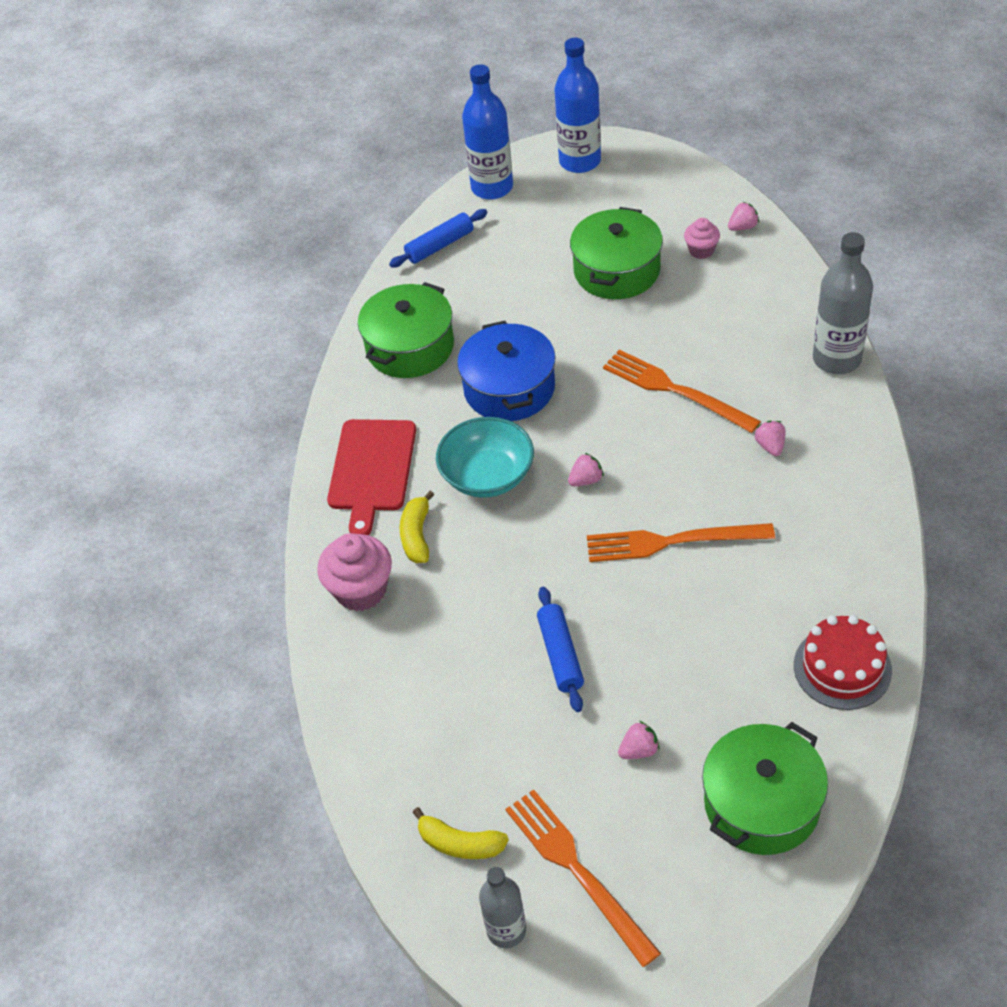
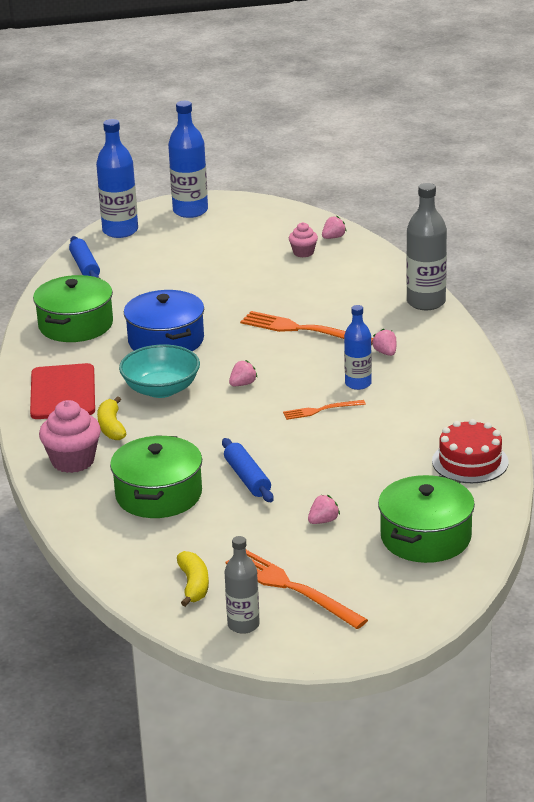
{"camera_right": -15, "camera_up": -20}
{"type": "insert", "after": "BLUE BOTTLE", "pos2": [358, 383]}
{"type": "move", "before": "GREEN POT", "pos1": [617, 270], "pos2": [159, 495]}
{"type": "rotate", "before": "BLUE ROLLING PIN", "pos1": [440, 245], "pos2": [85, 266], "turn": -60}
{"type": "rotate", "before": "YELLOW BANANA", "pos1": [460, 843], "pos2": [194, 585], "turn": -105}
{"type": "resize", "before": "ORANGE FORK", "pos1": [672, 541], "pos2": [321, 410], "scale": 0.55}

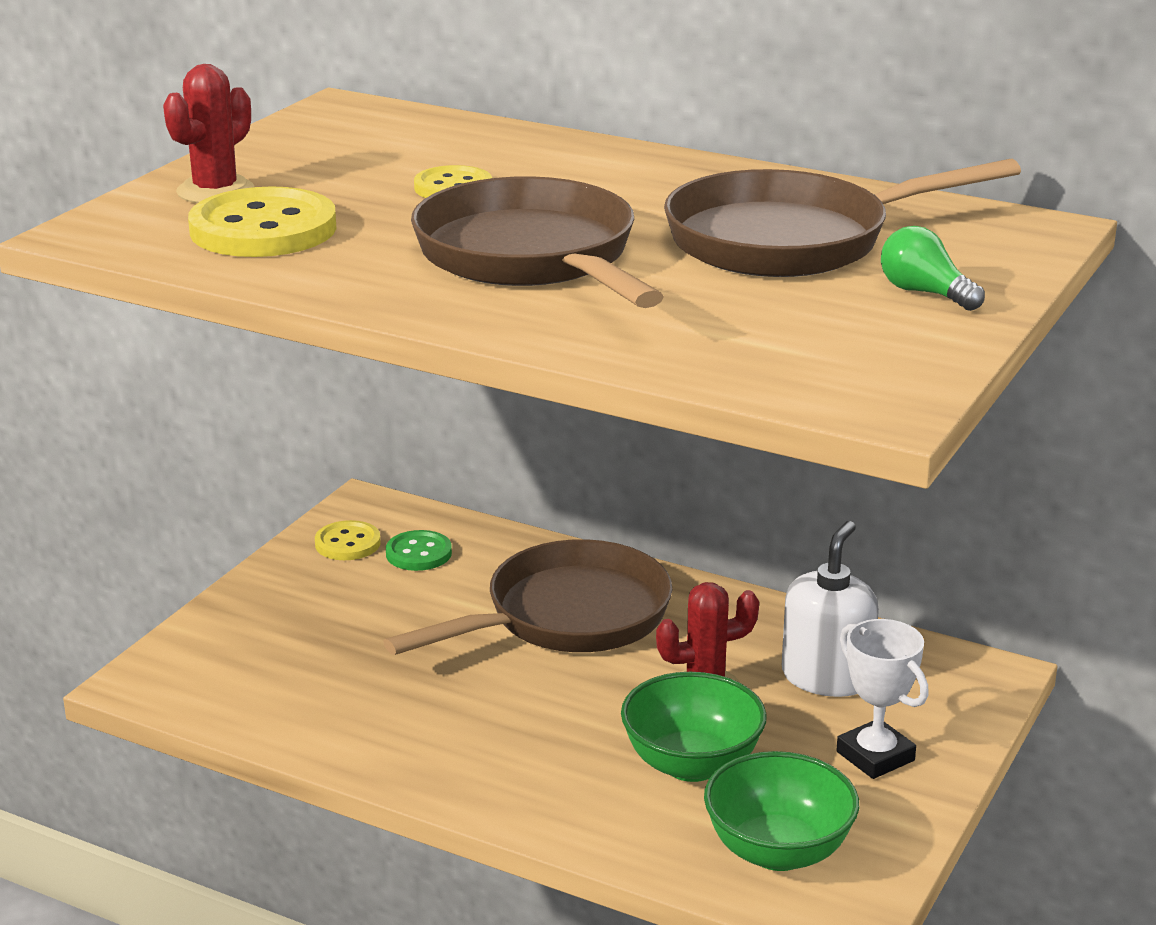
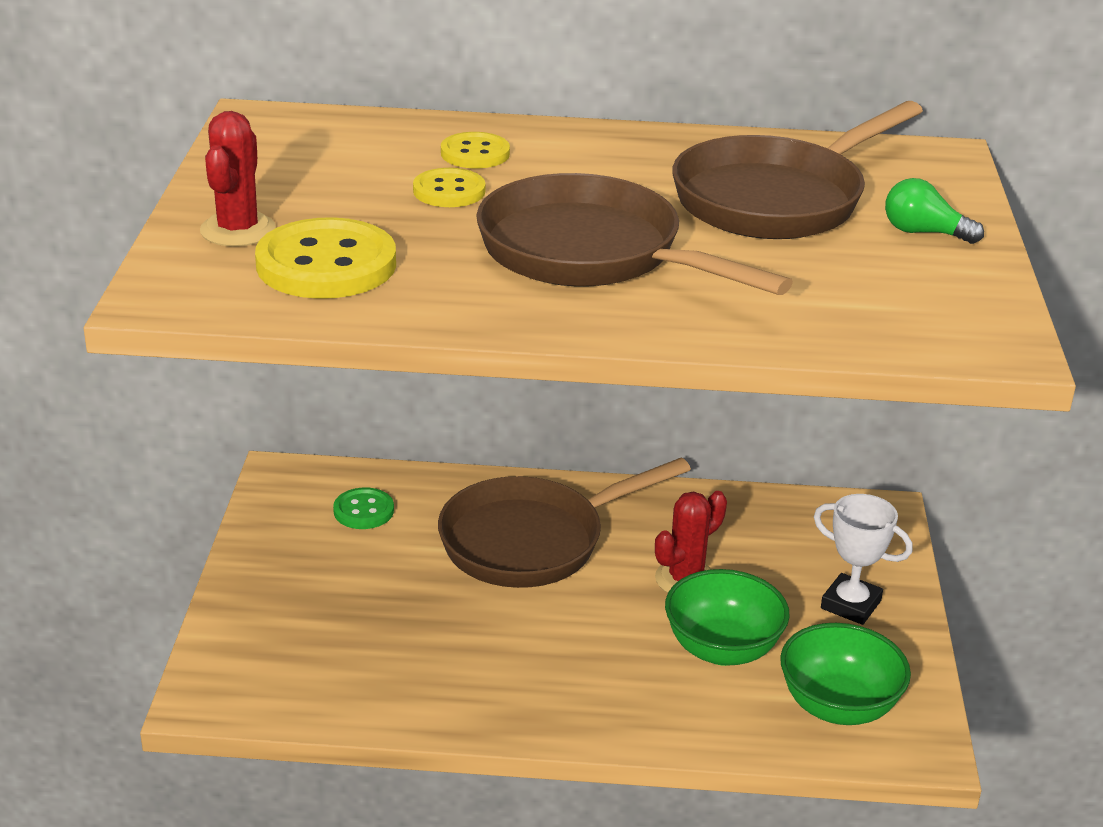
{"camera_right": -25, "camera_up": 5}
{"type": "delete", "before": "WHITE SOAP DISPENSER", "pos1": [826, 677]}
{"type": "move", "before": "YELLOW BUTTON", "pos1": [347, 543], "pos2": [475, 153]}
{"type": "rotate", "before": "BROWN PAN", "pos1": [567, 617], "pos2": [531, 541], "turn": -150}

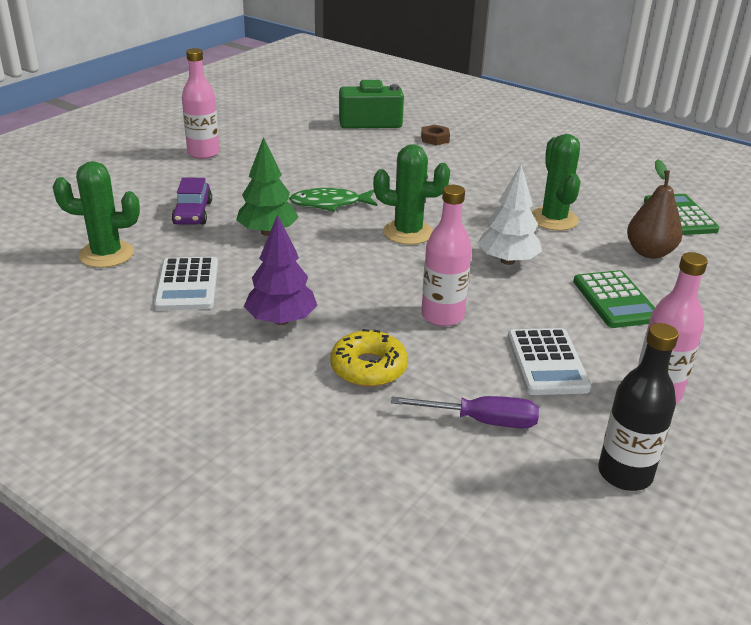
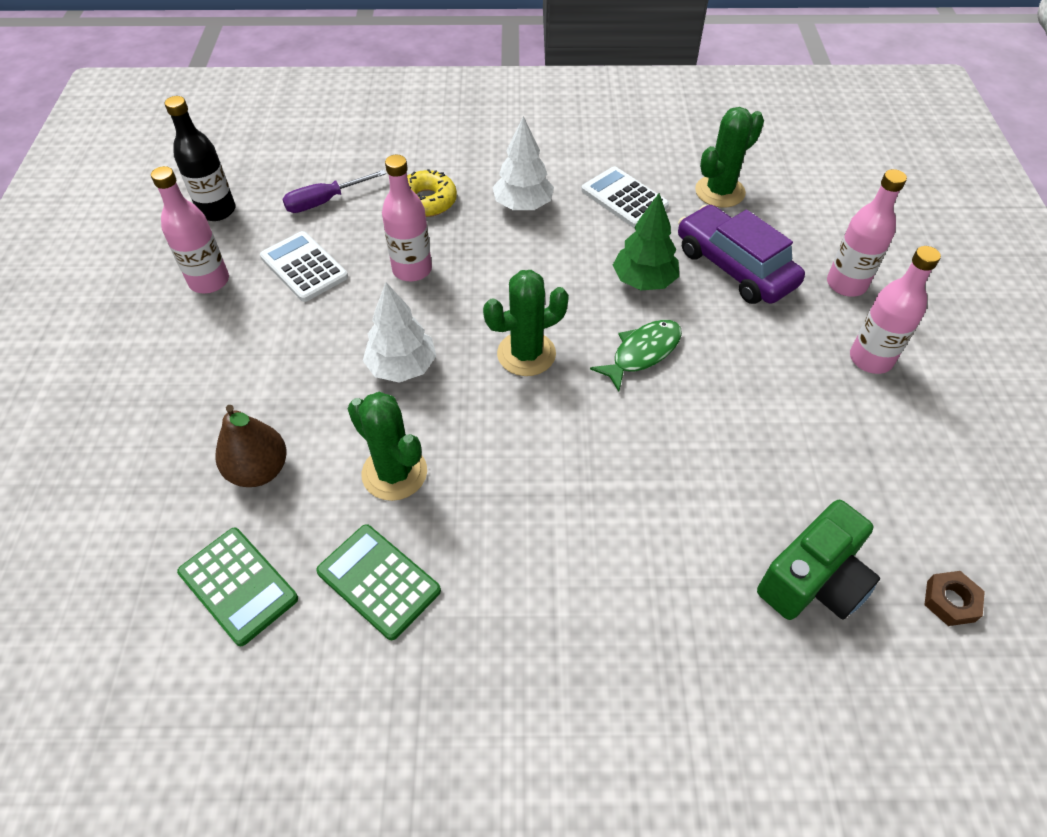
{"camera_right": 145, "camera_up": 20}
{"type": "insert", "after": "PINK BOTTLE", "pos2": [846, 284]}
{"type": "move", "before": "BROWN NUT", "pos1": [435, 139], "pos2": [950, 601]}
{"type": "move", "before": "GREEN CALCULATOR", "pos1": [615, 300], "pos2": [379, 581]}
{"type": "recolor", "before": "PURPLE TREE", "after": "WHITE TREE", "pos1": [281, 320], "pos2": [523, 205]}
{"type": "resize", "before": "PURPLE CAR", "pos1": [193, 213], "pos2": [734, 267], "scale": 1.63}

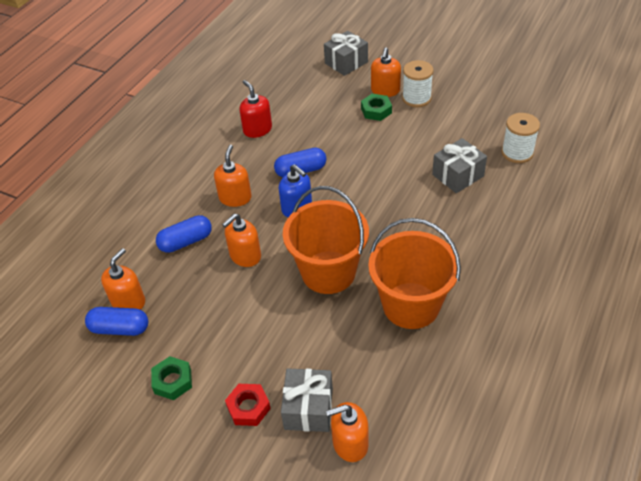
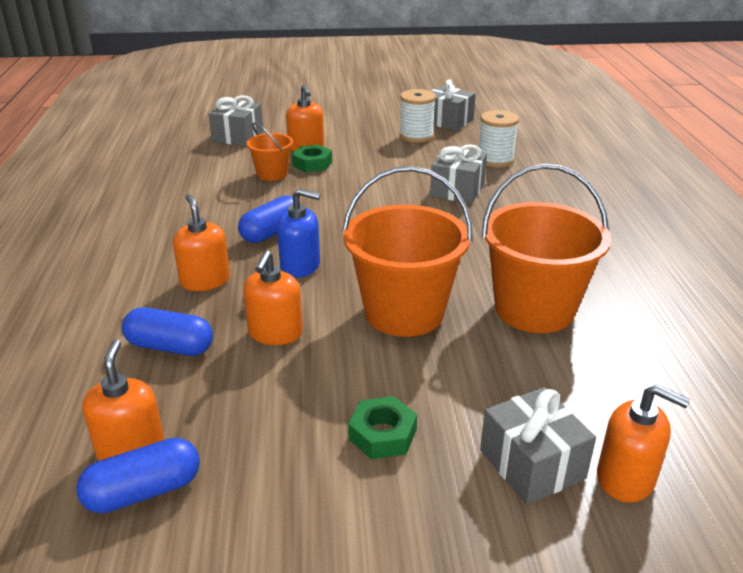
{"camera_right": -35, "camera_up": -15}
{"type": "delete", "before": "RED NUT", "pos1": [248, 407]}
{"type": "delete", "before": "RED SOAP DISPENSER", "pos1": [257, 129]}
{"type": "insert", "after": "ORANGE BUCKET", "pos2": [272, 174]}
{"type": "insert", "after": "GREY GIFT", "pos2": [447, 121]}
{"type": "move", "before": "GREEN NUT", "pos1": [173, 381], "pos2": [382, 434]}
{"type": "move", "before": "WHITE SPOOL", "pos1": [416, 98], "pos2": [416, 136]}
{"type": "rotate", "before": "BLUE CAPSULE", "pos1": [186, 241], "pos2": [170, 347], "turn": 75}
{"type": "rotate", "before": "ORANGE SOAP DISPENSER", "pos1": [350, 443], "pos2": [625, 478], "turn": -105}

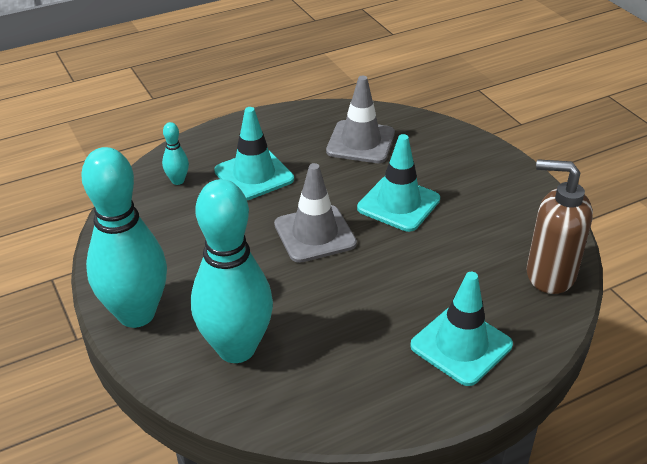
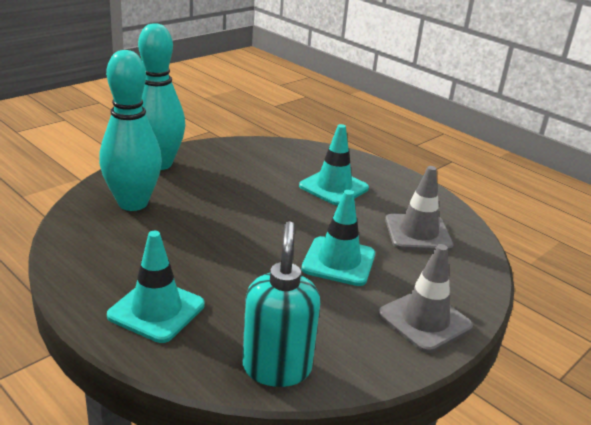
{"camera_right": 70, "camera_up": -10}
{"type": "delete", "before": "TURQUOISE BOWLING PIN", "pos1": [178, 181]}
{"type": "move", "before": "GREY TRAFFIC CONE", "pos1": [315, 234], "pos2": [424, 320]}
{"type": "recolor", "before": "BROWN SOAP DISPENSER", "after": "TURQUOISE SOAP DISPENSER", "pos1": [549, 274], "pos2": [277, 368]}

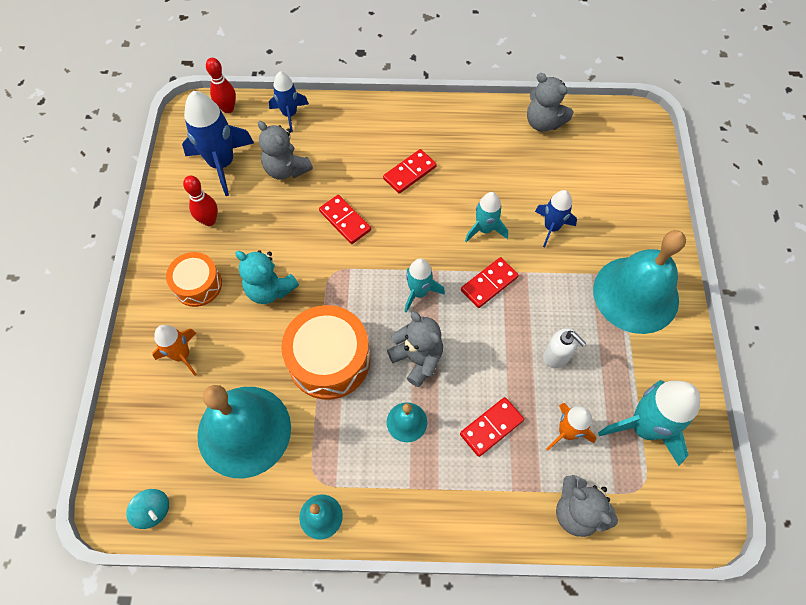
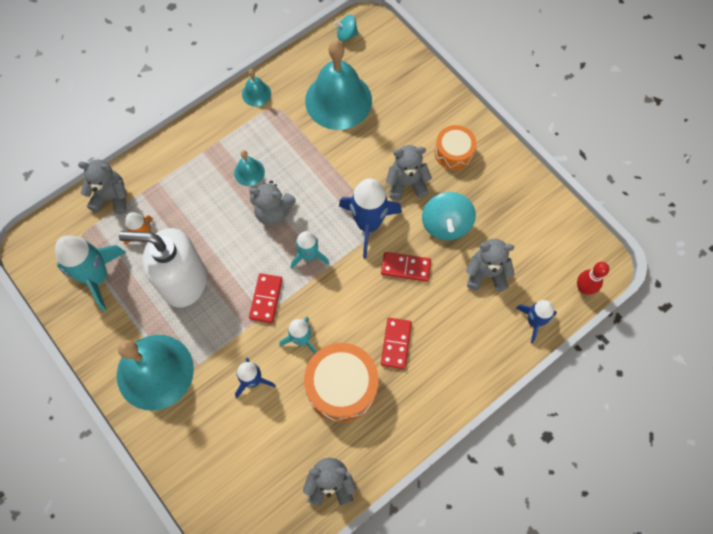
{"camera_right": 140, "camera_up": 5}
{"type": "delete", "before": "ORANGE ROCKET", "pos1": [182, 355]}
{"type": "delete", "before": "RED BOWLING PIN", "pos1": [209, 220]}
{"type": "delete", "before": "RED DOMINO", "pos1": [491, 427]}
{"type": "insert", "after": "TURQUOISE SPINNING TOP", "pos2": [446, 224]}
{"type": "move", "before": "BLUE ROCKET", "pos1": [222, 164], "pos2": [368, 224]}
{"type": "move", "before": "ORANGE DRUM", "pos1": [329, 360], "pos2": [342, 386]}
{"type": "recolor", "before": "TURQUOISE TEDDY BEAR", "after": "GREY TEDDY BEAR", "pos1": [270, 289], "pos2": [406, 183]}
{"type": "resize", "before": "WHITE SOAP DISPENSER", "pos1": [556, 356], "pos2": [183, 281], "scale": 2.21}

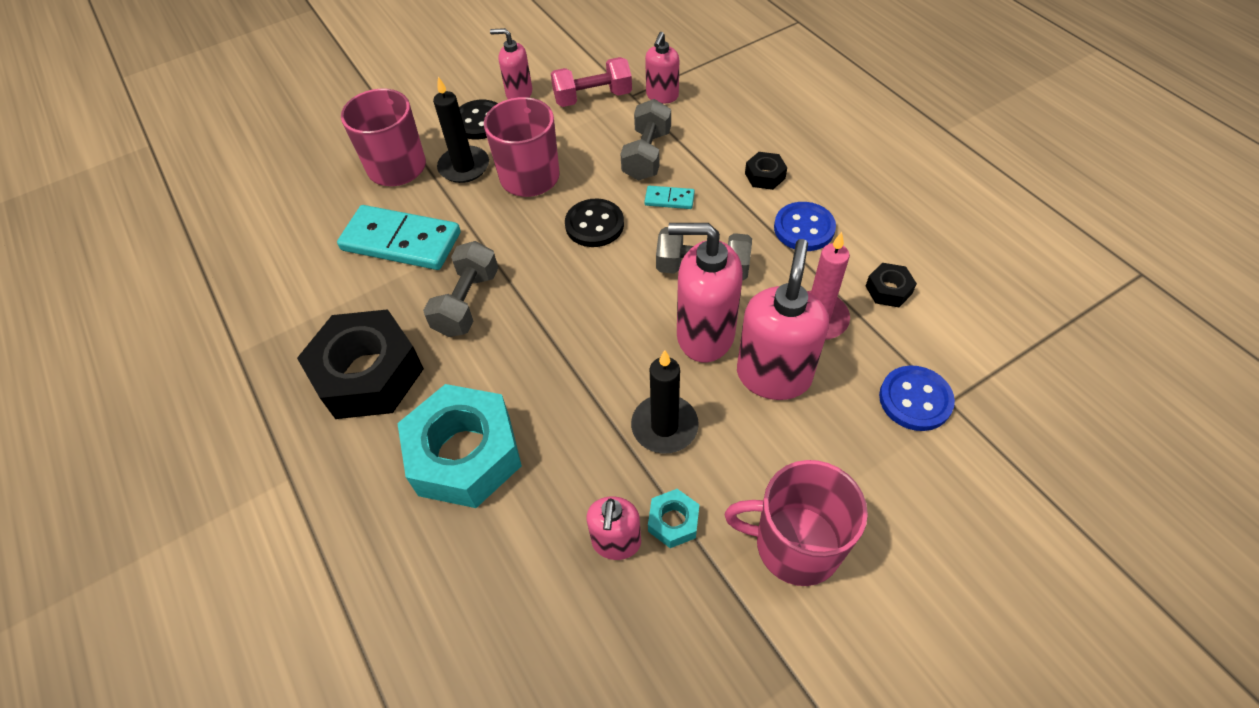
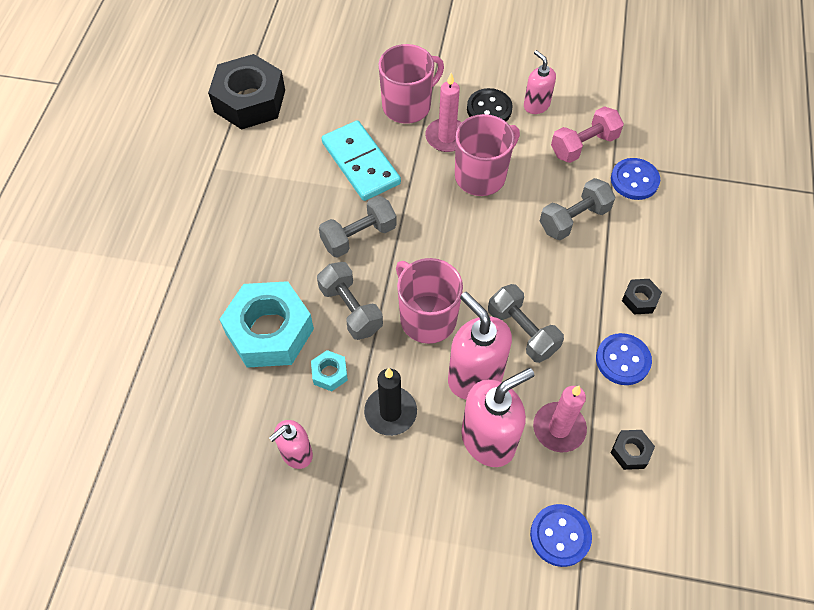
{"camera_right": 40, "camera_up": 5}
{"type": "delete", "before": "BLACK BUTTON", "pos1": [594, 225]}
{"type": "delete", "before": "TURQUOISE DOMINO", "pos1": [669, 199]}
{"type": "insert", "after": "GREY DUMBBELL", "pos2": [351, 309]}
{"type": "move", "before": "BLACK NUT", "pos1": [368, 374], "pos2": [250, 101]}
{"type": "move", "before": "TURQUOISE NUT", "pos1": [673, 522], "pos2": [329, 373]}
{"type": "move", "before": "PINK MUG", "pos1": [795, 544], "pos2": [427, 318]}
{"type": "replace", "before": "PINK SOAP DISPENSER", "after": "BLUE BUTTON", "pos1": [662, 96], "pos2": [634, 180]}
{"type": "recolor", "before": "BLACK CANDLE", "after": "PINK CANDLE", "pos1": [464, 167], "pos2": [446, 137]}
{"type": "rotate", "before": "PINK DUMBBELL", "pos1": [593, 97], "pos2": [583, 145], "turn": -60}

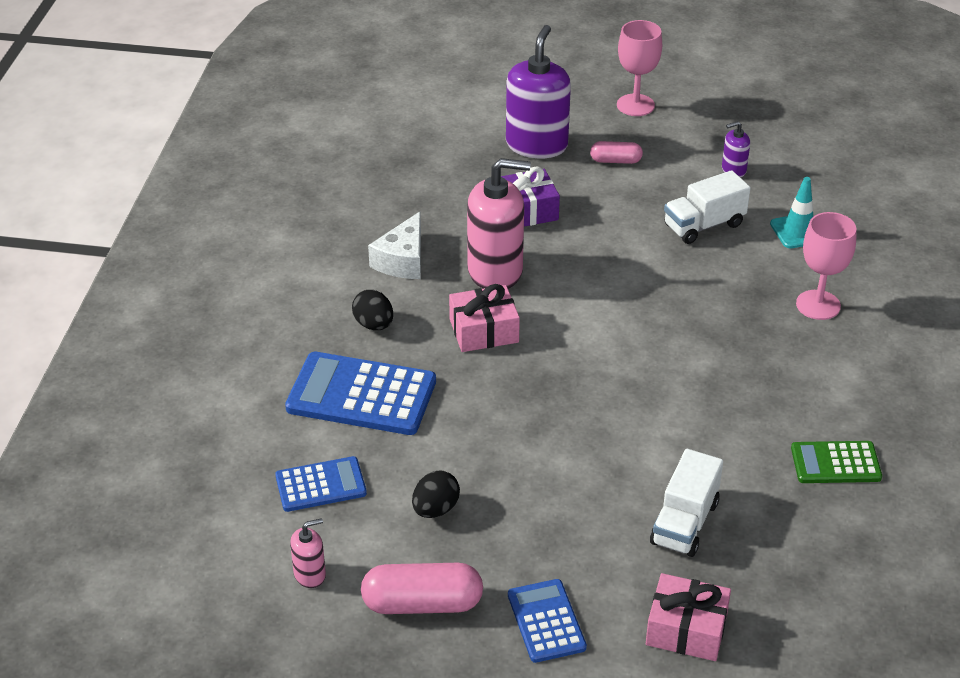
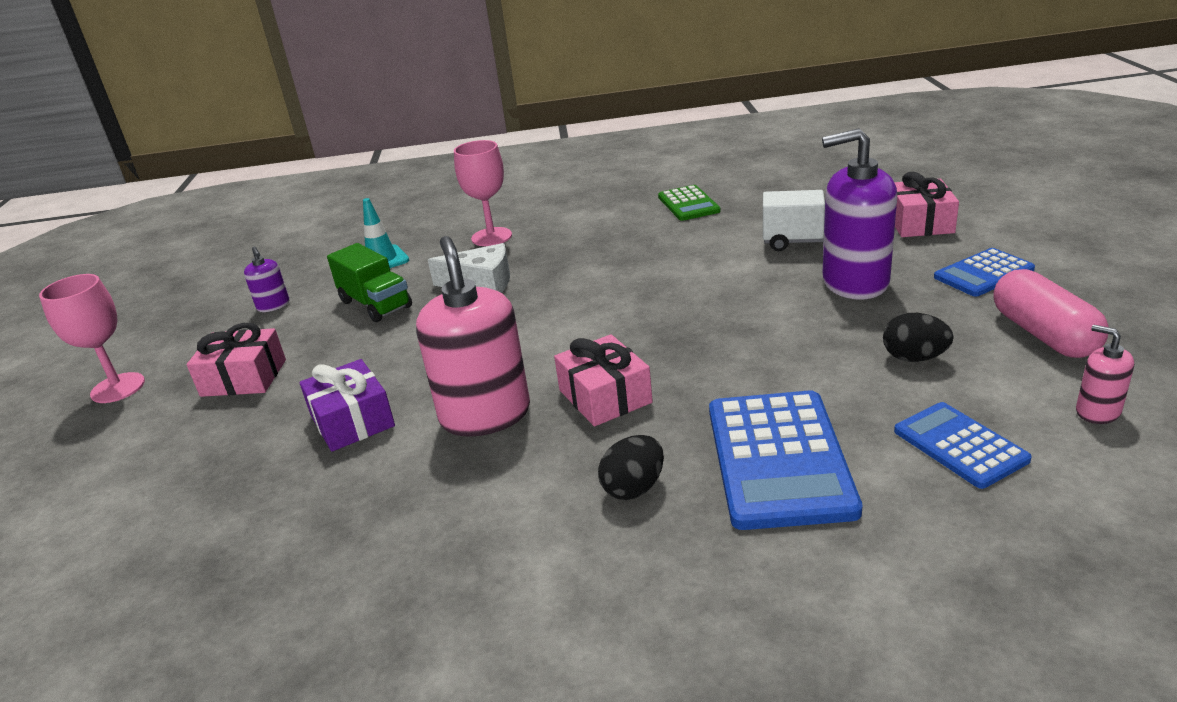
{"camera_right": -100, "camera_up": -10}
{"type": "move", "before": "WHITE CHEESE", "pos1": [402, 260], "pos2": [481, 283]}
{"type": "move", "before": "PURPLE SOAP DISPENSER", "pos1": [536, 145], "pos2": [855, 282]}
{"type": "replace", "before": "PINK CAPSULE", "after": "PINK GIFT", "pos1": [615, 161], "pos2": [244, 378]}
{"type": "recolor", "before": "WHITE TRUCK", "after": "GREEN TRUCK", "pos1": [704, 225], "pos2": [375, 304]}

